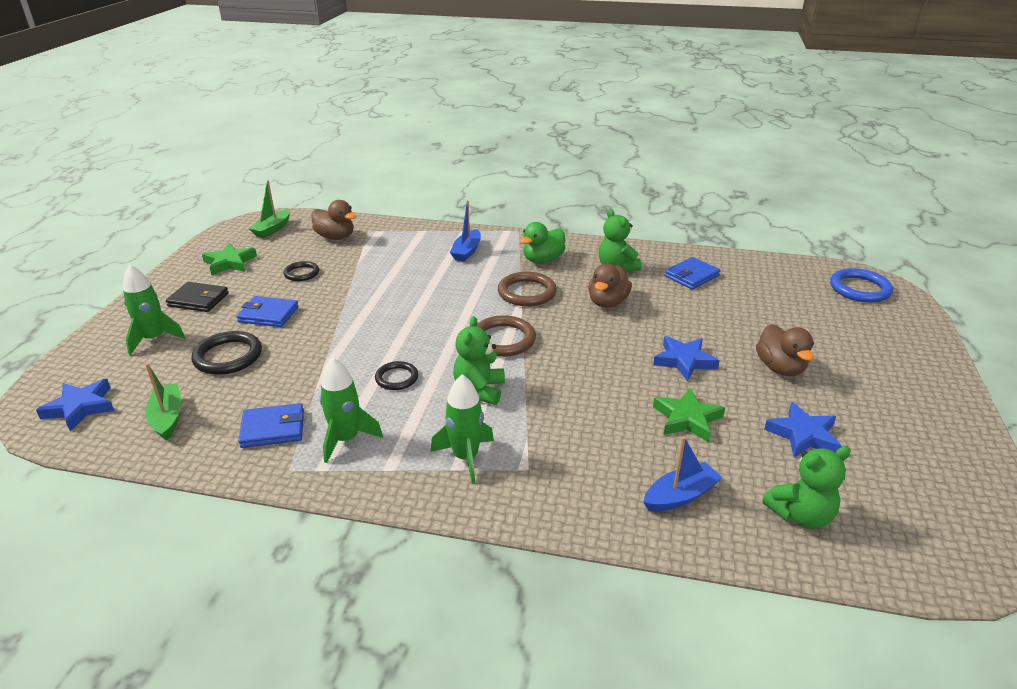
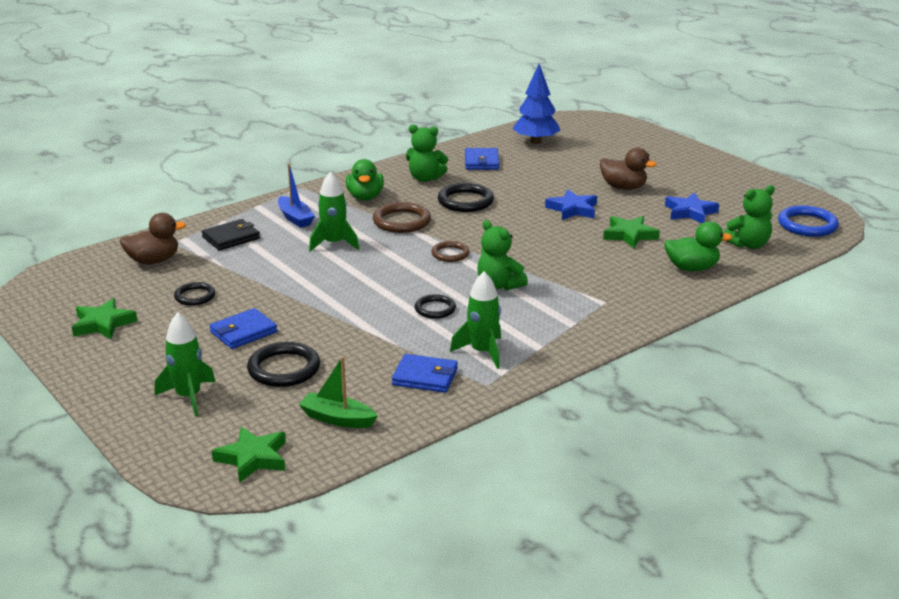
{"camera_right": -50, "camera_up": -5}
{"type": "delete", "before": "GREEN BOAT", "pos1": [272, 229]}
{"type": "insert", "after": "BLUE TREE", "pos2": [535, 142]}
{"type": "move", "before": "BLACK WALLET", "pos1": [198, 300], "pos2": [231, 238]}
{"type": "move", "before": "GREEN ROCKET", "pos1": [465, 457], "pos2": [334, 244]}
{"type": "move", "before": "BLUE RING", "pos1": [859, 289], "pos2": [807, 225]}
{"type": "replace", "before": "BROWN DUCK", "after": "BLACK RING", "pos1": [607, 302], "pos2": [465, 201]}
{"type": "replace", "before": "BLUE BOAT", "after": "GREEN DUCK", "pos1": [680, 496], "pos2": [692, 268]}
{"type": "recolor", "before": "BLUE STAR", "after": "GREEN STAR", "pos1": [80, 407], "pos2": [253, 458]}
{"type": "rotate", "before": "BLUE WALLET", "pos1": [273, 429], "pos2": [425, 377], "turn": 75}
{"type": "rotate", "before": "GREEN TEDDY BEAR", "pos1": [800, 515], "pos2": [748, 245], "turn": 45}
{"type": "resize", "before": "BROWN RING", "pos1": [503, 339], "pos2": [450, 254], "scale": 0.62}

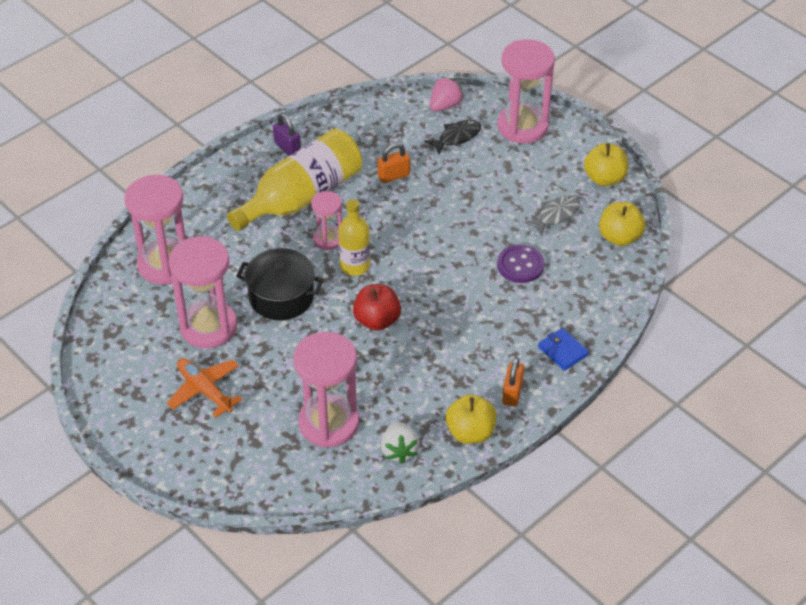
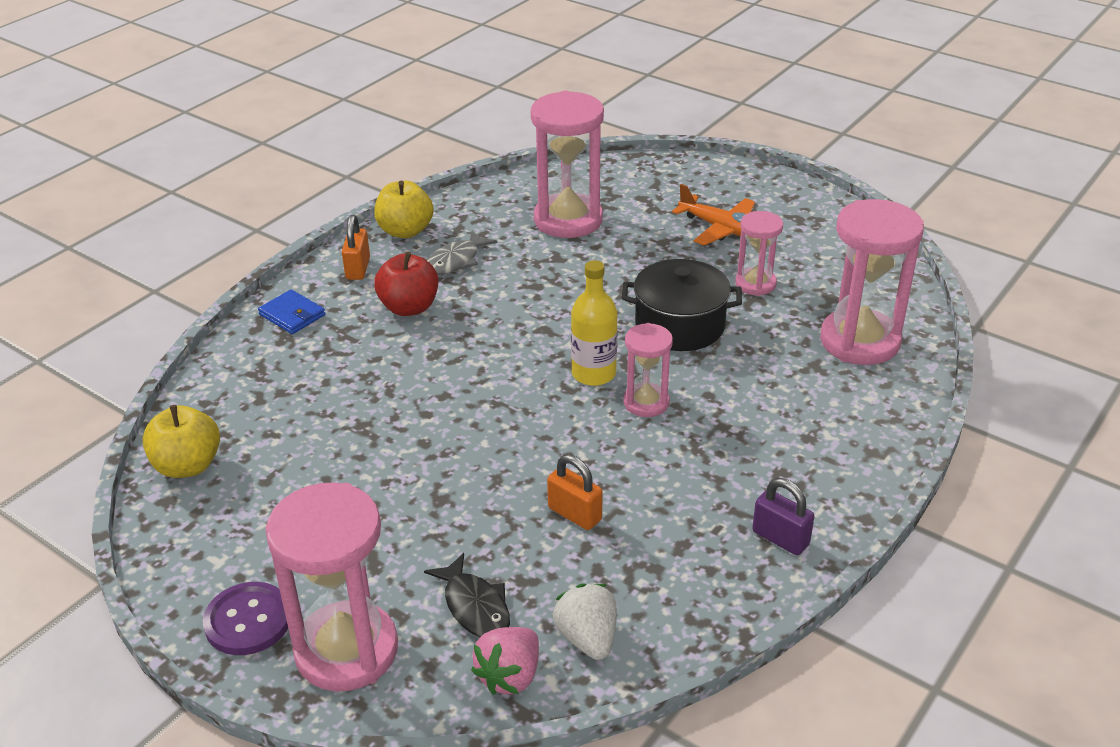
{"camera_right": 170, "camera_up": -10}
{"type": "delete", "before": "YELLOW BOTTLE", "pos1": [302, 197]}
{"type": "delete", "before": "YELLOW APPLE", "pos1": [604, 178]}
{"type": "move", "before": "RED APPLE", "pos1": [377, 320], "pos2": [409, 307]}
{"type": "move", "before": "WHITE STRAWBERRY", "pos1": [399, 451], "pos2": [587, 638]}
{"type": "move", "before": "PURPLE BUTTON", "pos1": [520, 265], "pos2": [248, 621]}
{"type": "move", "before": "GREY FISH", "pos1": [556, 215], "pos2": [455, 261]}
{"type": "rotate", "before": "ORANGE PADLOCK", "pos1": [393, 176], "pos2": [574, 514], "turn": 75}
{"type": "rotate", "before": "BLACK FISH", "pos1": [457, 137], "pos2": [475, 607], "turn": -75}
{"type": "resize", "before": "PINK HOURGLASS", "pos1": [208, 327], "pos2": [755, 284], "scale": 0.55}

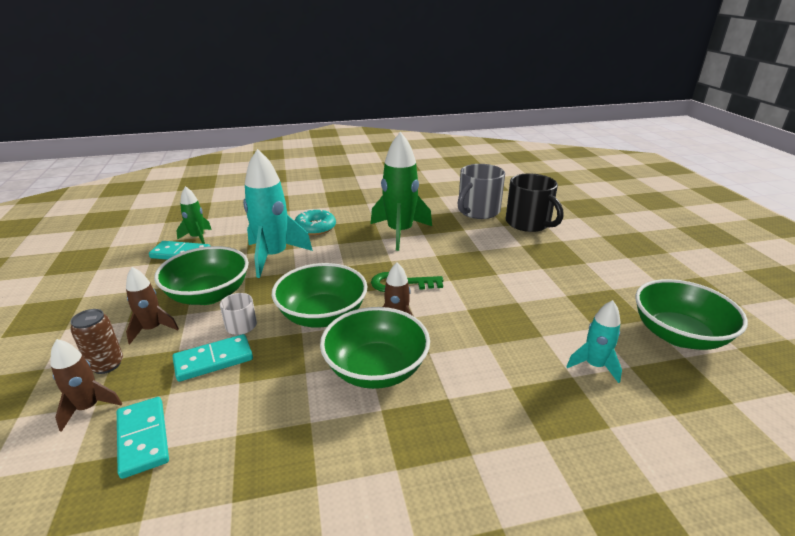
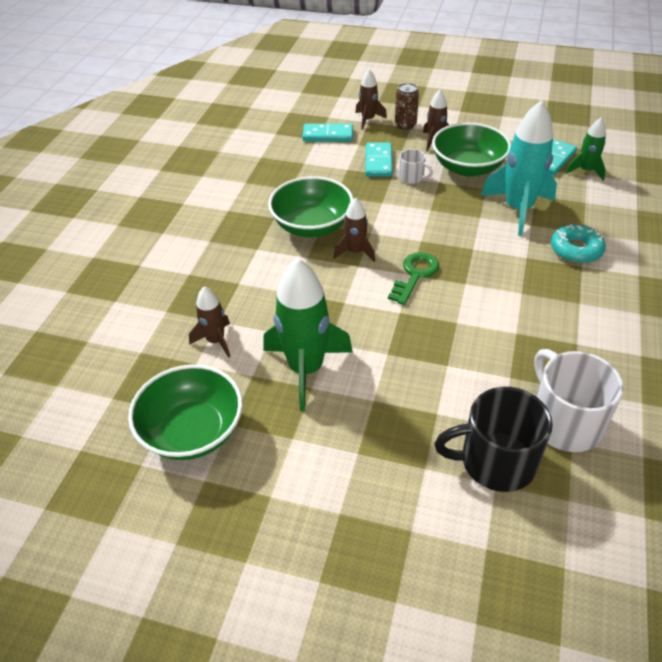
{"camera_right": 120, "camera_up": 15}
{"type": "delete", "before": "GREEN BOWL", "pos1": [322, 315]}
{"type": "move", "before": "GREEN ROCKET", "pos1": [399, 232], "pos2": [306, 369]}
{"type": "recolor", "before": "GREY MUG", "after": "WHITE MUG", "pos1": [477, 211], "pos2": [564, 421]}
{"type": "recolor", "before": "TURQUOISE ROCKET", "after": "BROWN ROCKET", "pos1": [594, 365], "pos2": [216, 341]}

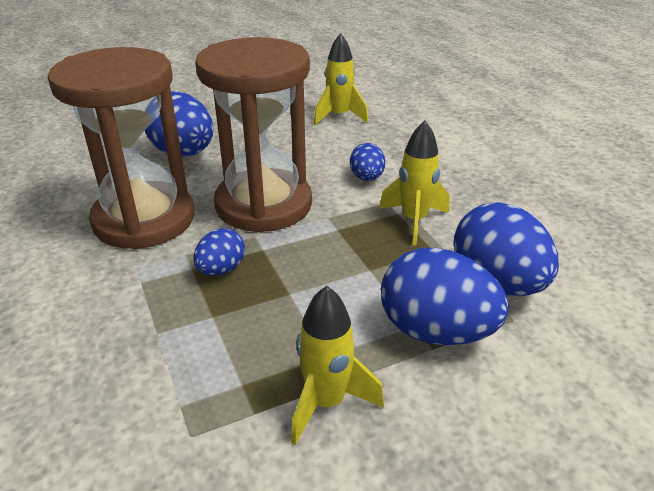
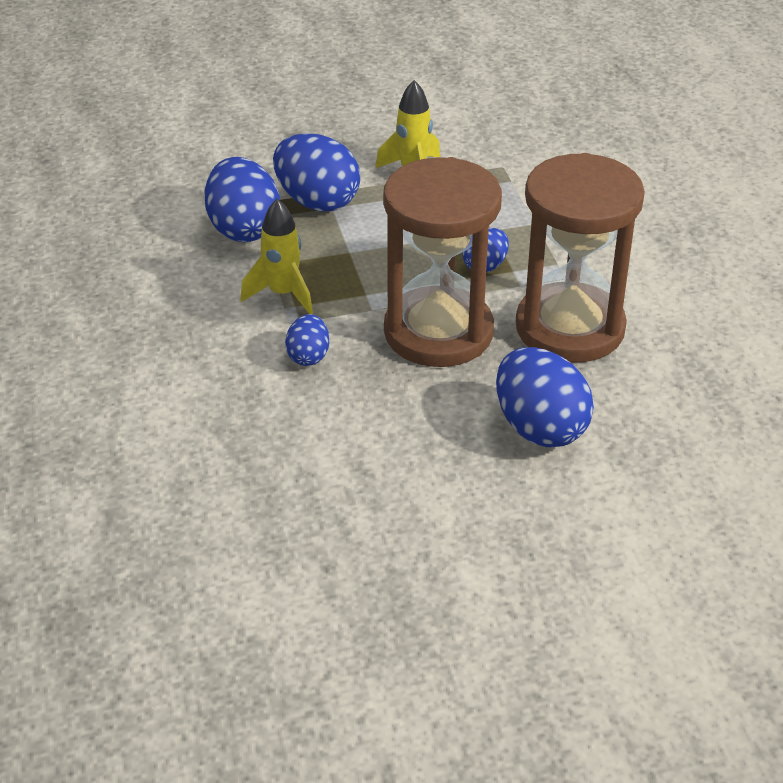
{"camera_right": -170, "camera_up": 5}
{"type": "delete", "before": "YELLOW ROCKET", "pos1": [339, 117]}

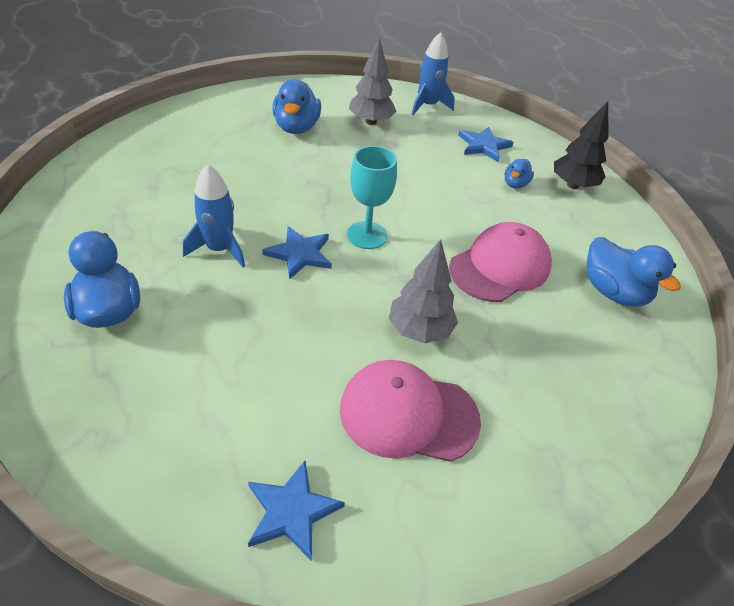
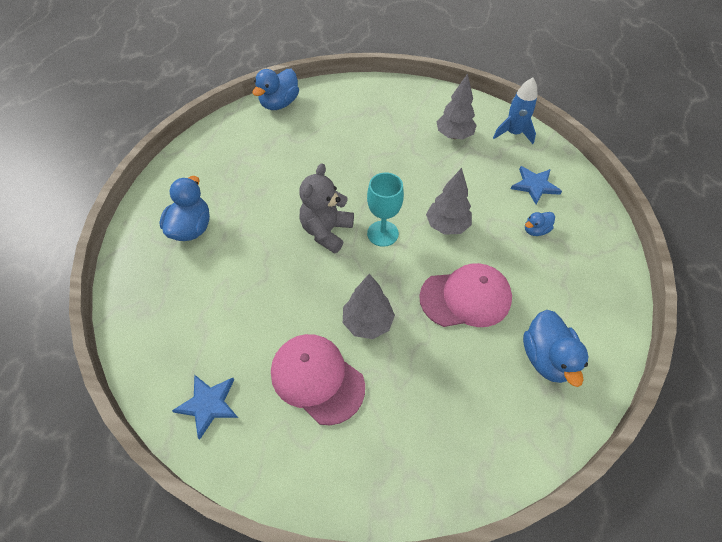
{"camera_right": 35, "camera_up": 10}
{"type": "delete", "before": "BLUE ROCKET", "pos1": [219, 249]}
{"type": "delete", "before": "BLACK TREE", "pos1": [573, 185]}
{"type": "insert", "after": "GREY TREE", "pos2": [446, 226]}
{"type": "move", "before": "BLUE DUCK", "pos1": [296, 127], "pos2": [279, 104]}
{"type": "replace", "before": "BLUE STAR", "after": "GREY TEDDY BEAR", "pos1": [300, 254], "pos2": [326, 231]}

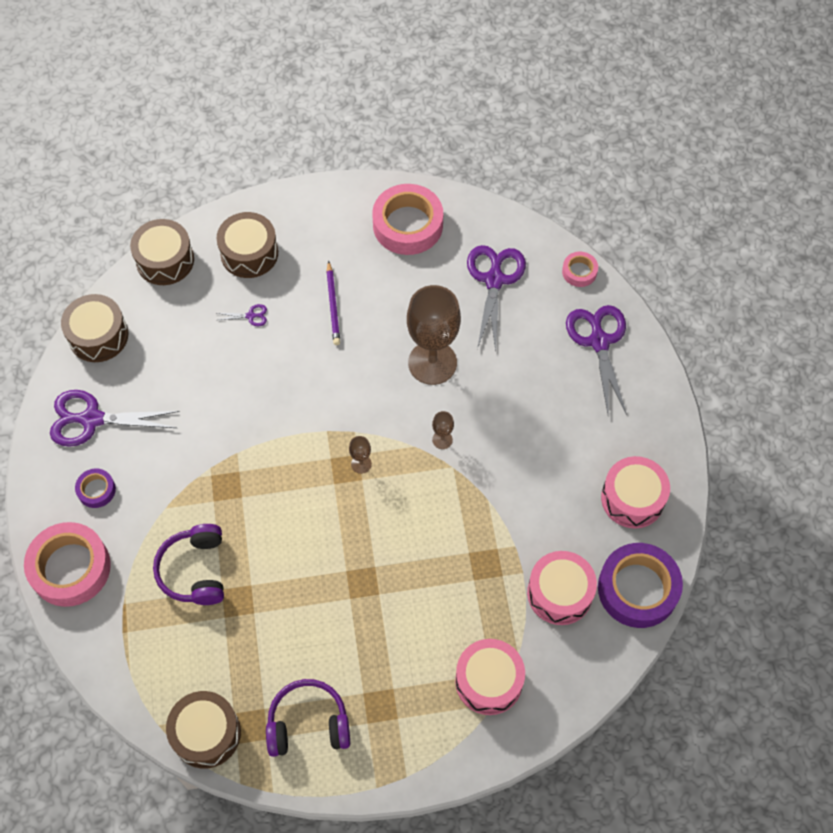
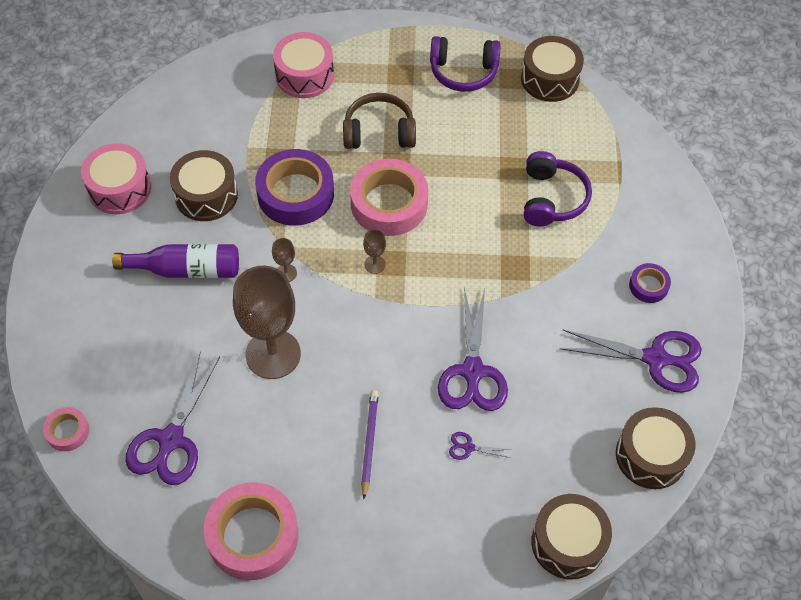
{"camera_right": -170, "camera_up": -5}
{"type": "delete", "before": "PINK DRUM", "pos1": [559, 593]}
{"type": "insert", "after": "PURPLE BOTTLE", "pos2": [186, 269]}
{"type": "insert", "after": "BROWN HEADPHONES", "pos2": [379, 132]}
{"type": "move", "before": "PINK TAPE", "pos1": [70, 568], "pos2": [389, 203]}
{"type": "move", "before": "BROWN DRUM", "pos1": [249, 253], "pos2": [206, 195]}
{"type": "move", "before": "PURPLE SCISSORS", "pos1": [599, 342], "pos2": [472, 371]}
{"type": "move", "before": "PURPLE TAPE", "pos1": [637, 589], "pos2": [295, 194]}

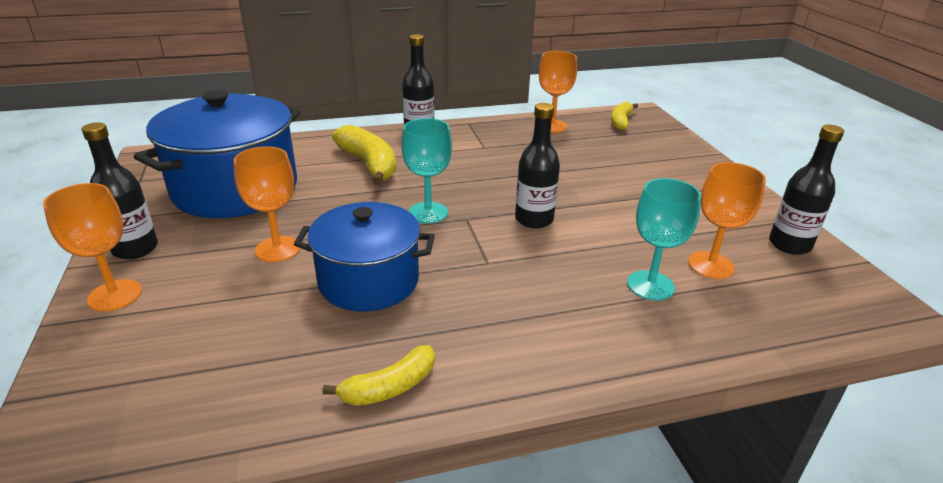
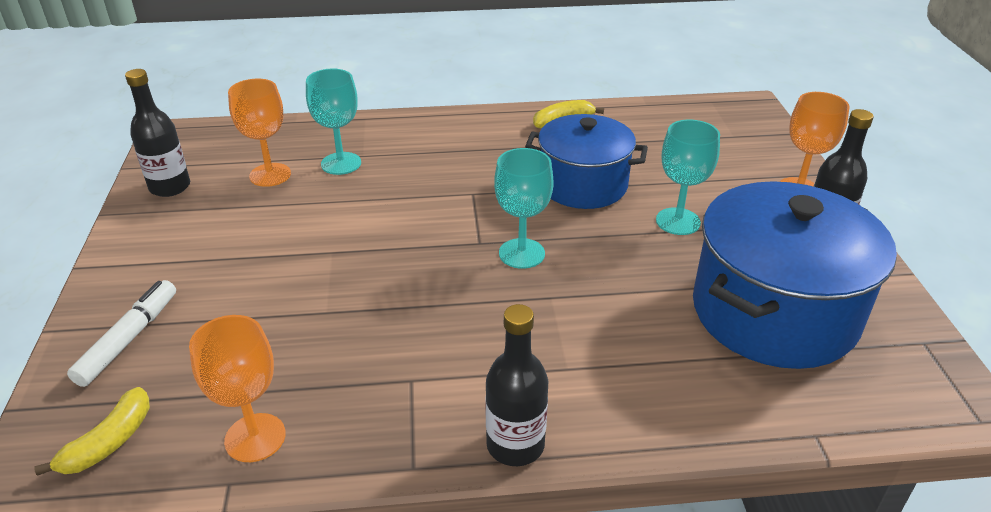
{"camera_right": -170, "camera_up": 5}
{"type": "delete", "before": "YELLOW BANANA", "pos1": [369, 164]}
{"type": "delete", "before": "BLACK BOTTLE", "pos1": [534, 219]}
{"type": "insert", "after": "WHITE MARKER", "pos2": [128, 339]}
{"type": "recolor", "before": "ORANGE GOBLET", "after": "TURQUOISE GOBLET", "pos1": [278, 249], "pos2": [678, 221]}

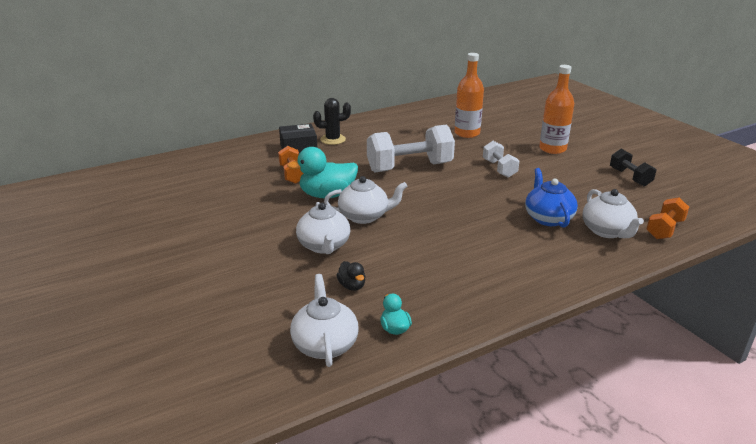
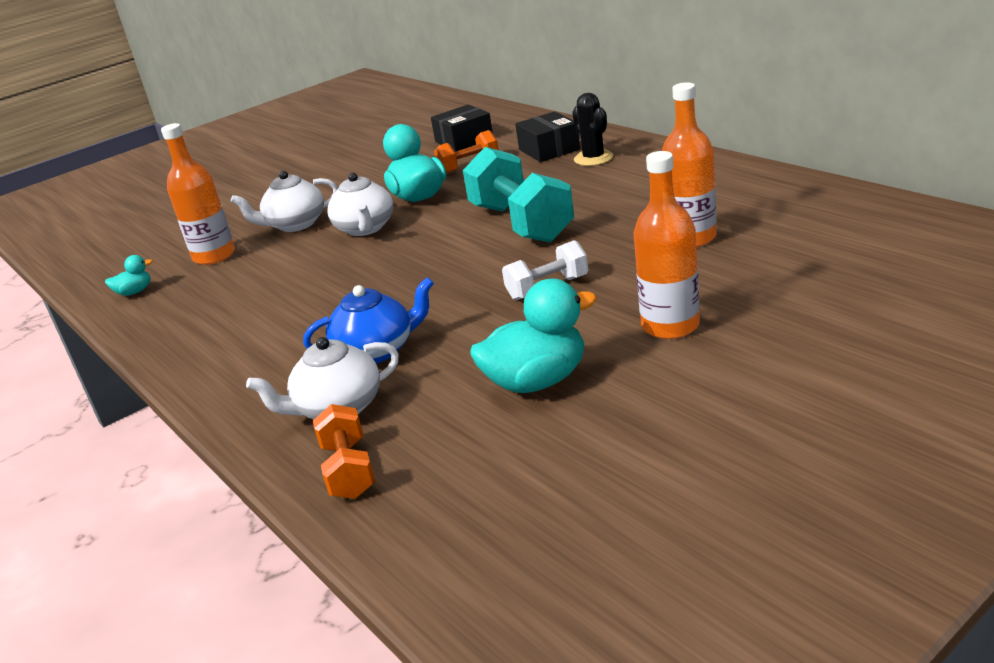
{"camera_right": 85, "camera_up": 0}
{"type": "delete", "before": "WHITE TEAPOT", "pos1": [325, 344]}
{"type": "delete", "before": "BLACK DUMBBELL", "pos1": [630, 177]}
{"type": "insert", "after": "BLACK BOX", "pos2": [464, 140]}
{"type": "insert", "after": "TURQUOISE DUCK", "pos2": [537, 381]}
{"type": "replace", "before": "BLACK DUCK", "after": "ORANGE BOTTLE", "pos1": [352, 286], "pos2": [214, 256]}
{"type": "recolor", "before": "WHITE DUMBBELL", "after": "TURQUOISE DUMBBELL", "pos1": [409, 167], "pos2": [521, 223]}
{"type": "rotate", "before": "ORANGE DUMBBELL", "pos1": [664, 229], "pos2": [349, 470], "turn": 45}

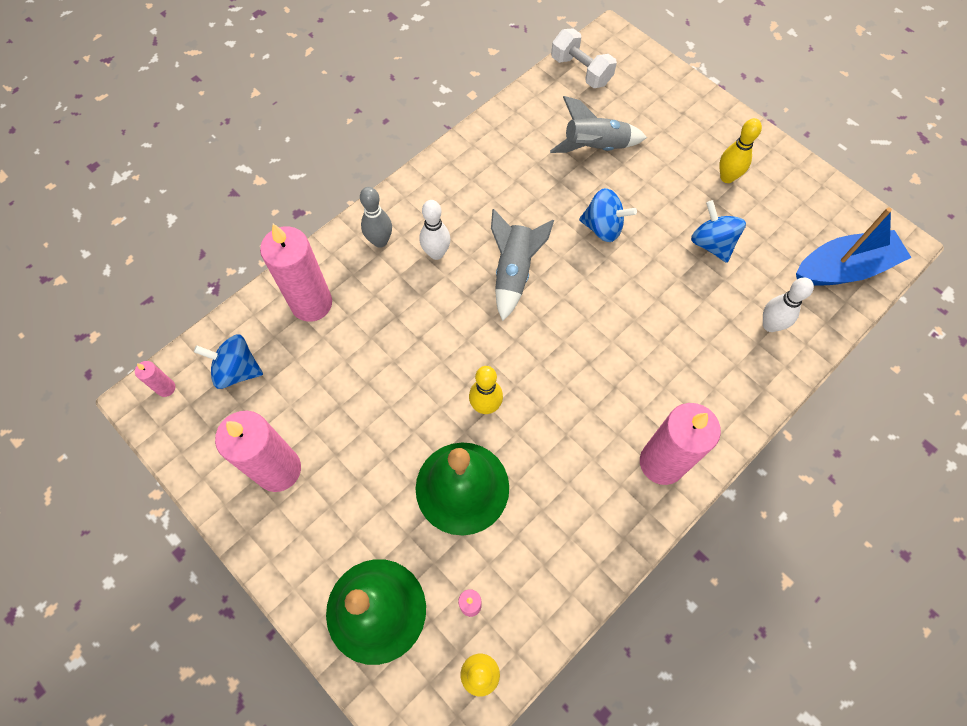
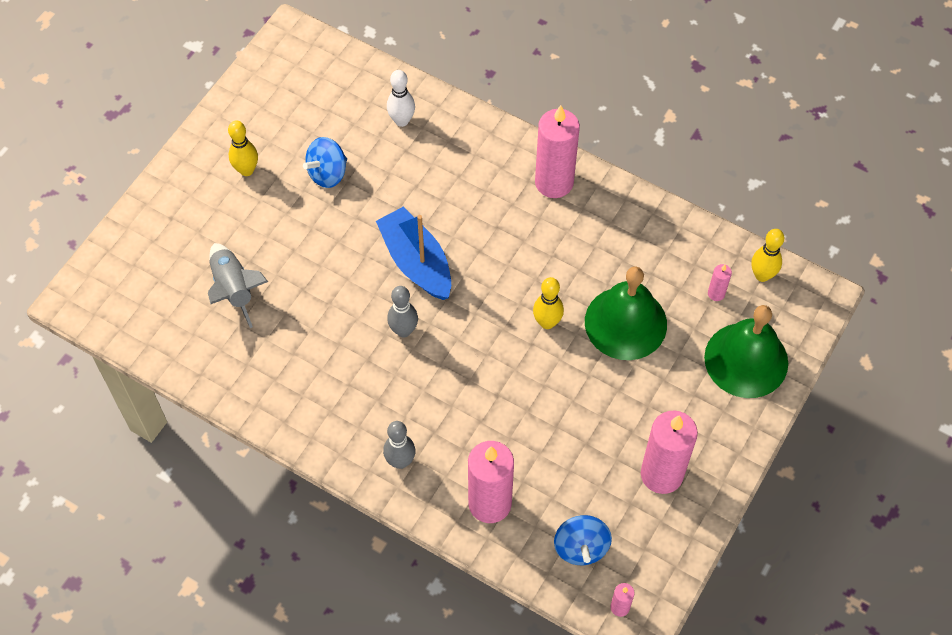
{"camera_right": -105, "camera_up": -5}
{"type": "delete", "before": "WHITE BOWLING PIN", "pos1": [436, 253]}
{"type": "delete", "before": "WHITE DUMBBELL", "pos1": [581, 71]}
{"type": "delete", "before": "BLUE SPINNING TOP", "pos1": [603, 227]}
{"type": "move", "before": "BLUE BOAT", "pos1": [844, 268], "pos2": [416, 262]}
{"type": "replace", "before": "GREY ROCKET", "after": "GREY BOWLING PIN", "pos1": [514, 272], "pos2": [403, 330]}

